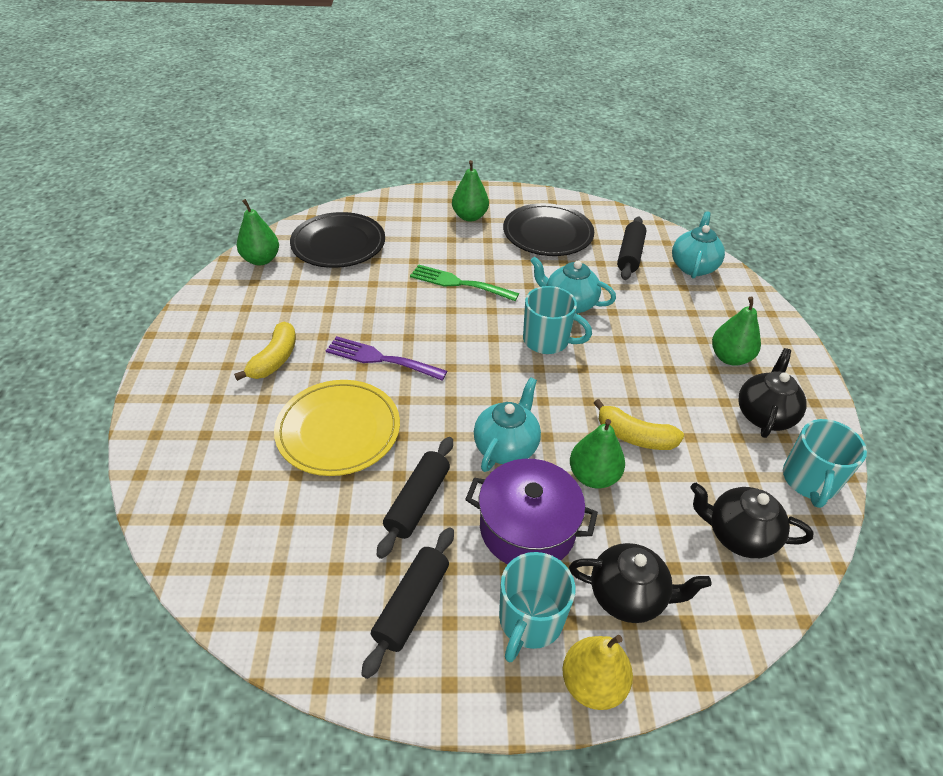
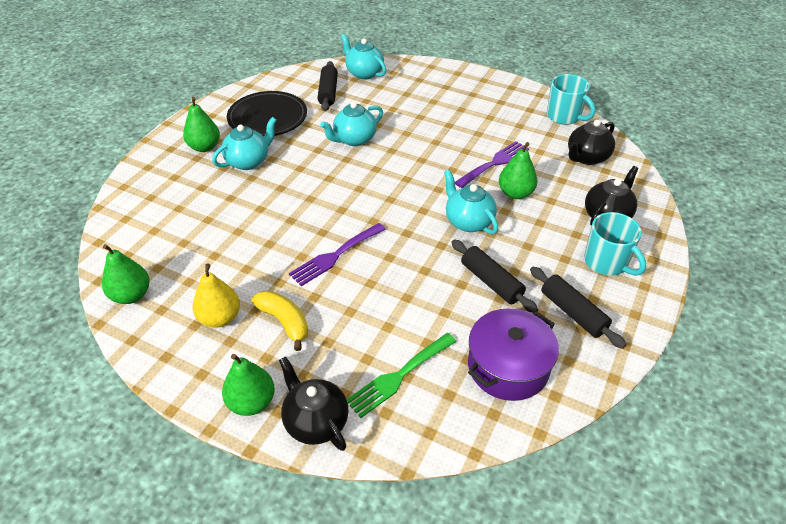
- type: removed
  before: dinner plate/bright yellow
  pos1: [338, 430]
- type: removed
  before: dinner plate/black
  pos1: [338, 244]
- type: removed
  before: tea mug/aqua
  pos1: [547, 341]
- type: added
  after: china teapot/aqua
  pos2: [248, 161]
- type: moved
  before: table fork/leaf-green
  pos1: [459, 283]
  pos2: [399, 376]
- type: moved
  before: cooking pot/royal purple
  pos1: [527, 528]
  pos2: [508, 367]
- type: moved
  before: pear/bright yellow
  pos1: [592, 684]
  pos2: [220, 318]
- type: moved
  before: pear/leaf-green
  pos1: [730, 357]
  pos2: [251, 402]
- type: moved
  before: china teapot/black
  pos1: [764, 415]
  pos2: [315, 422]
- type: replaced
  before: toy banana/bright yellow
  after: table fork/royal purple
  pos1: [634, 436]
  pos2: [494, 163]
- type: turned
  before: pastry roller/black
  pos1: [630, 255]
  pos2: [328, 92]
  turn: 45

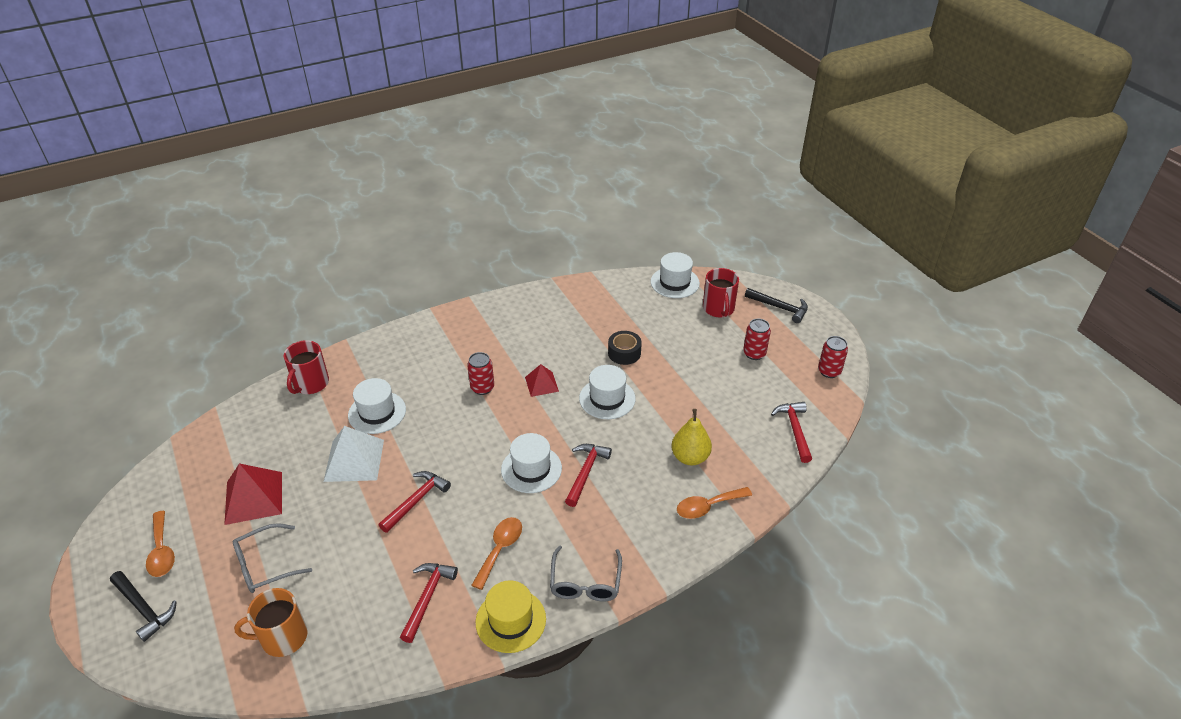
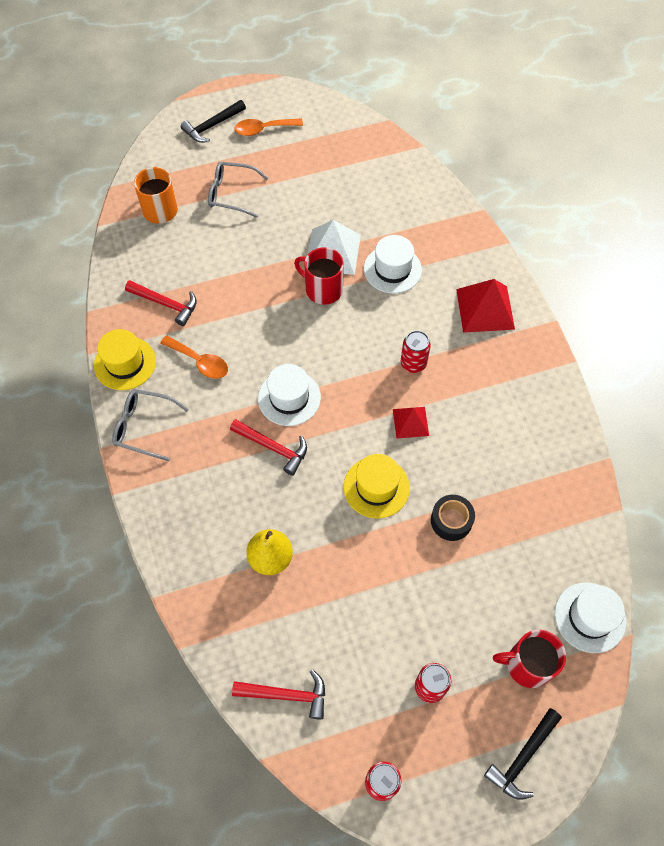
- type: removed
  before: carpenter's hammer/scarlet
  pos1: [416, 500]
- type: removed
  before: teaspoon/bright orange
  pos1: [708, 506]
- type: moved
  before: solid pyramid/scarlet
  pos1: [253, 498]
  pos2: [485, 309]
- type: moved
  before: tea mug/scarlet
  pos1: [310, 383]
  pos2: [323, 289]
- type: recoloured
  before: hat/white
  after: hat/bright yellow
  pos1: [607, 398]
  pos2: [376, 487]
- type: turned
  before: spectacles/gray
  pos1: [264, 565]
  pos2: [231, 194]
  turn: -60

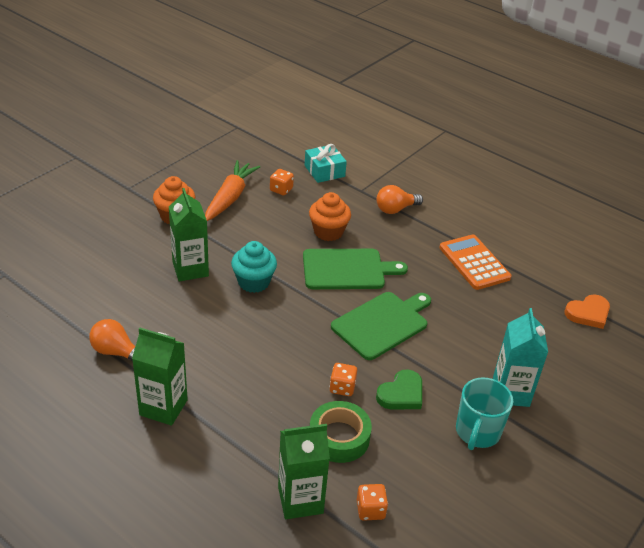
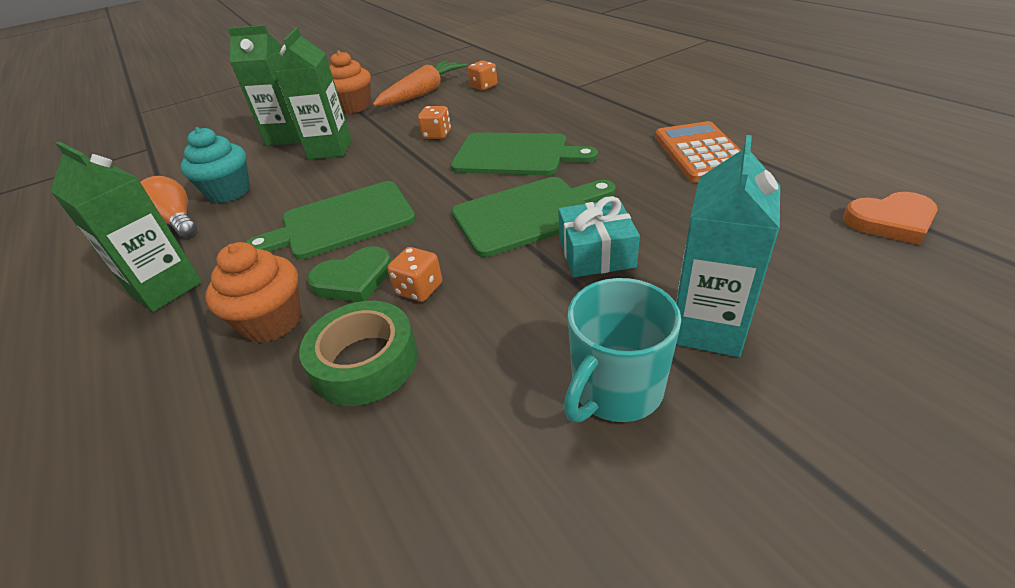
- type: removed
  before: bulb/bright orange
  pos1: [395, 209]
- type: added
  after: chopping board/leaf-green
  pos2: [342, 221]
- type: moved
  before: muffin/aqua
  pos1: [254, 282]
  pos2: [229, 192]
- type: moved
  before: juice carton/leaf-green
  pos1: [300, 500]
  pos2: [289, 137]
- type: moved
  before: present/aqua
  pos1: [324, 171]
  pos2: [596, 253]
- type: moved
  before: muffin/bright orange
  pos1: [328, 232]
  pos2: [272, 321]
- type: moved
  before: dice/bright orange
  pos1: [370, 510]
  pos2: [437, 135]
- type: moved
  before: heart/leaf-green
  pos1: [401, 394]
  pos2: [354, 279]

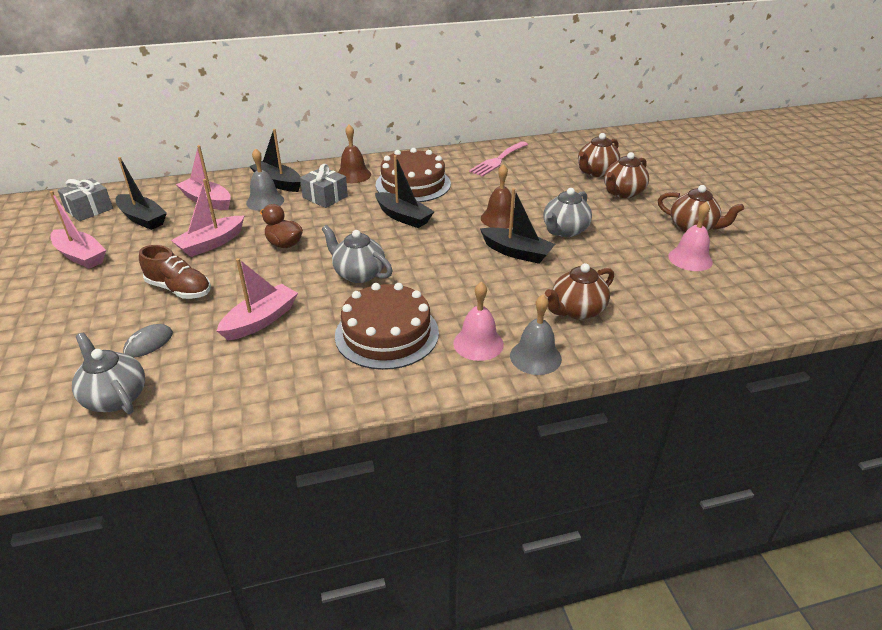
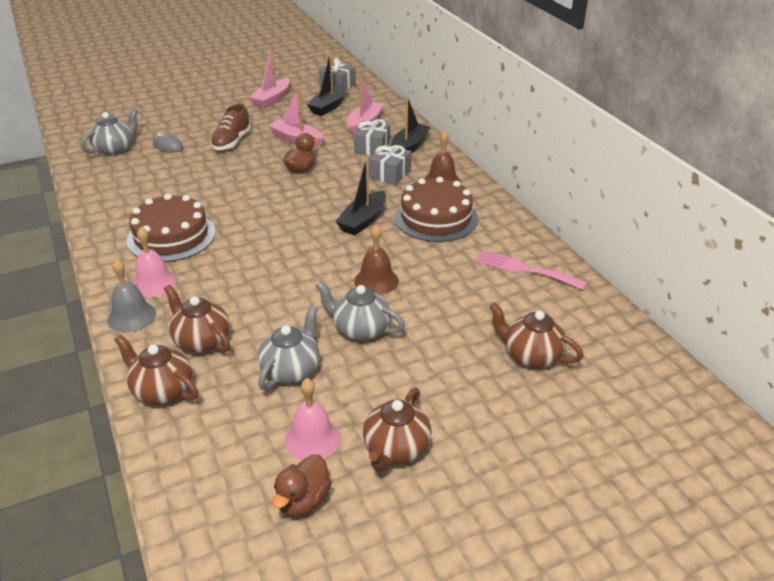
- type: removed
  before: toy boat/rose-pink
  pos1: [261, 320]
- type: removed
  before: toy boat/black
  pos1: [516, 252]
- type: added
  after: toy duck/brown
  pos2: [303, 501]
- type: moved
  before: china teapot/gray
  pos1: [358, 274]
  pos2: [291, 370]
- type: moved
  before: china teapot/brown
  pos1: [623, 193]
  pos2: [162, 390]
- type: replaced
  before: school bell/gray
  after: present/gray
  pos1: [265, 201]
  pos2: [372, 148]

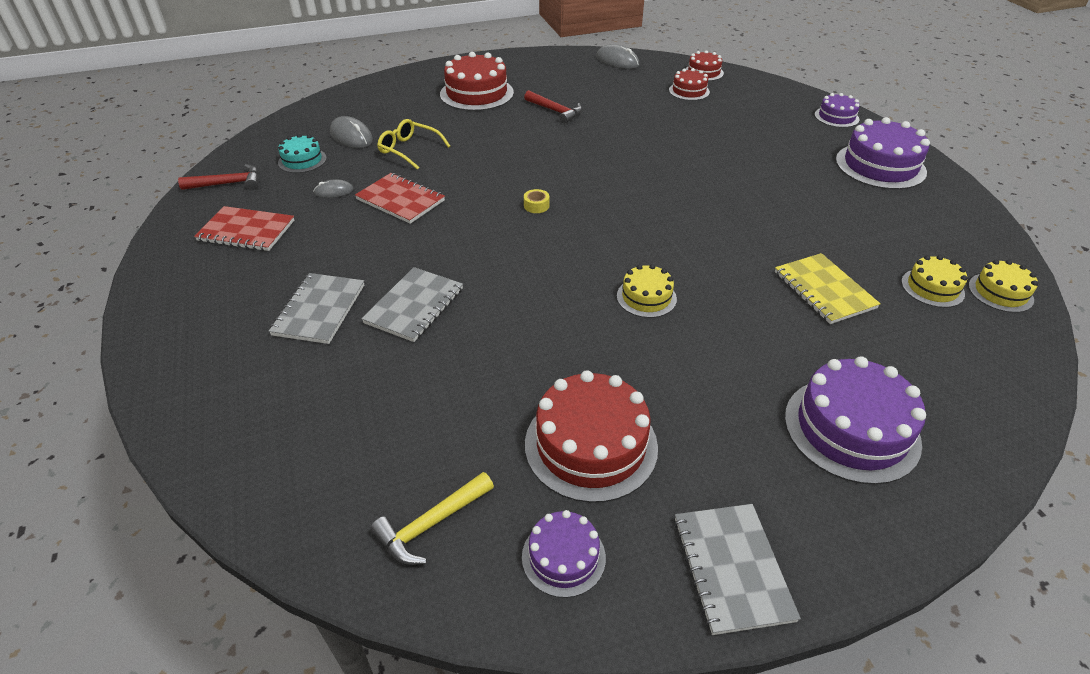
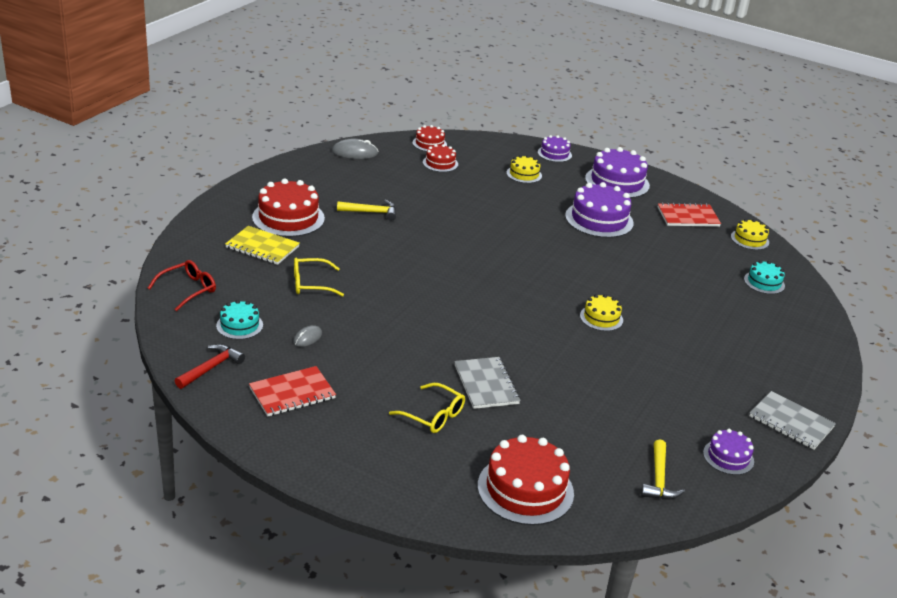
- type: removed
  before: mouse/gray
  pos1: [351, 136]
- type: removed
  before: tape/bright yellow
  pos1: [536, 206]
- type: added
  after: spectacles/scarlet
  pos2: [188, 290]
- type: added
  after: gateau/aqua
  pos2: [764, 282]
- type: moved
  before: exercise book/scarlet
  pos1: [400, 200]
  pos2: [688, 217]
- type: moved
  before: gateau/scarlet
  pos1: [591, 445]
  pos2: [525, 489]
- type: moved
  before: exercise book/bright yellow
  pos1: [824, 290]
  pos2: [262, 247]
- type: moved
  before: gateau/royal purple
  pos1: [851, 429]
  pos2: [599, 219]
- type: moved
  before: gateau/bright yellow
  pos1: [932, 288]
  pos2: [524, 174]
- type: replaced
  before: exercise book/gray
  after: spectacles/bright yellow
  pos1: [319, 310]
  pos2: [433, 415]
- type: recoloured
  before: carpenter's hammer/scarlet
  after: carpenter's hammer/bright yellow
  pos1: [555, 111]
  pos2: [371, 212]

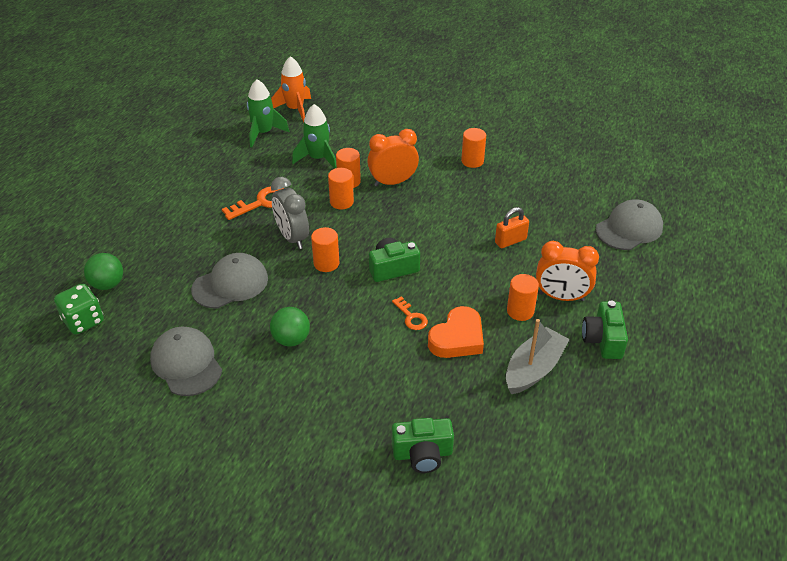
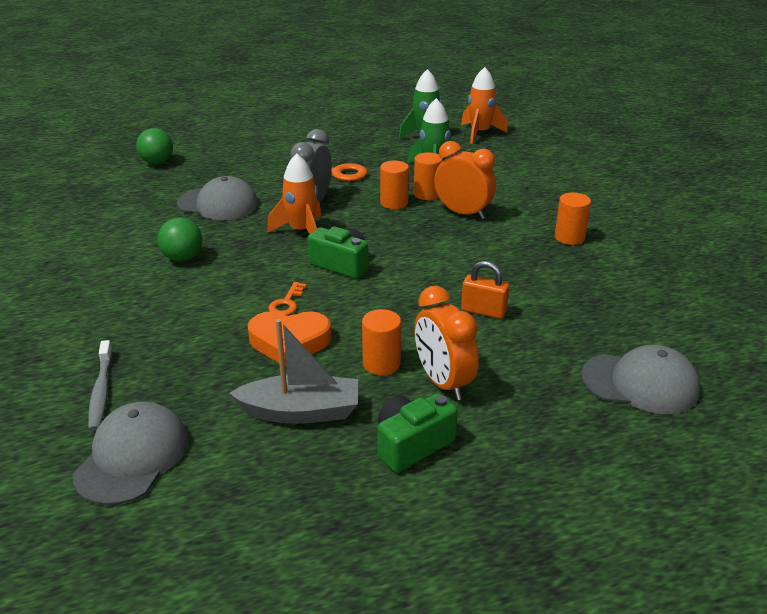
- type: removed
  before: dice/leaf-green
  pos1: [83, 321]
- type: moved
  before: baseball cap/gray
  pos1: [186, 363]
  pos2: [132, 457]
- type: replaced
  before: solid cylinder/bright orange
  after: spaceship/bright orange
  pos1: [326, 263]
  pos2: [301, 231]
- type: replaced
  before: camera/leaf-green
  after: toothbrush/gray
  pos1: [422, 454]
  pos2: [101, 391]

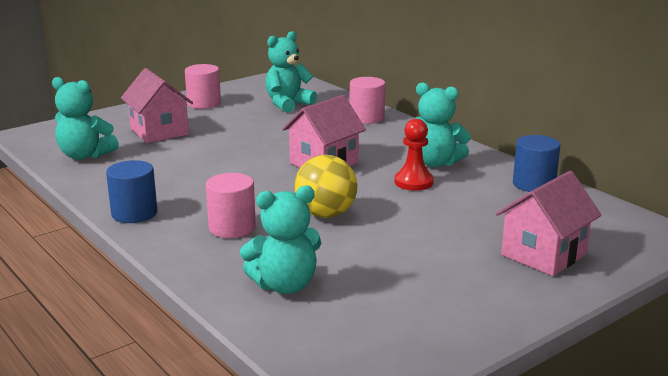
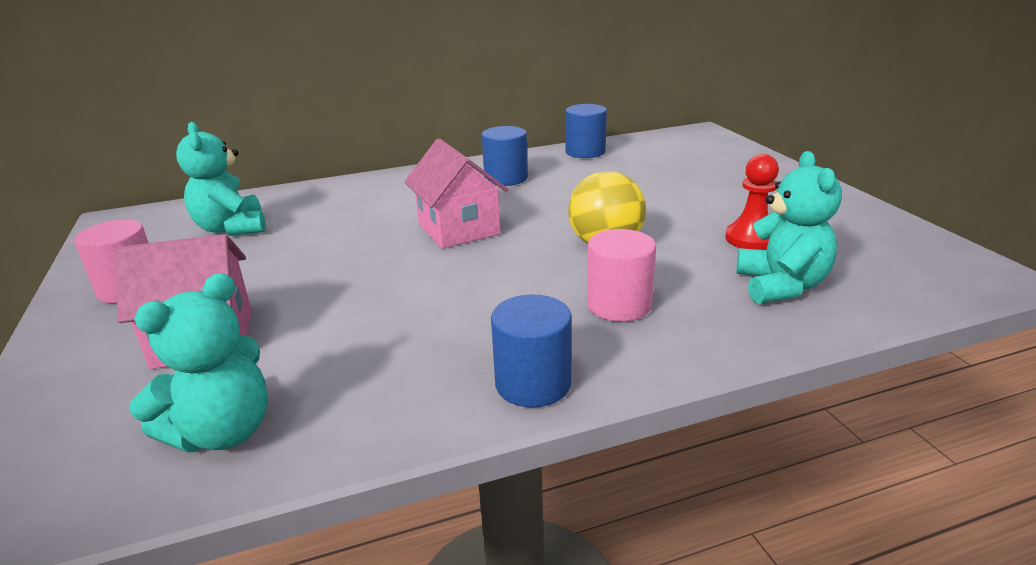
- type: removed
  before: solid cylinder/rose-pink
  pos1: [366, 118]
- type: removed
  before: house/rose-pink
  pos1: [543, 254]
- type: moved
  before: chess pawn/scarlet
  pos1: [413, 182]
  pos2: [751, 239]
- type: replaced
  before: teddy/aqua
  after: solid cylinder/blue
  pos1: [435, 162]
  pos2: [506, 178]

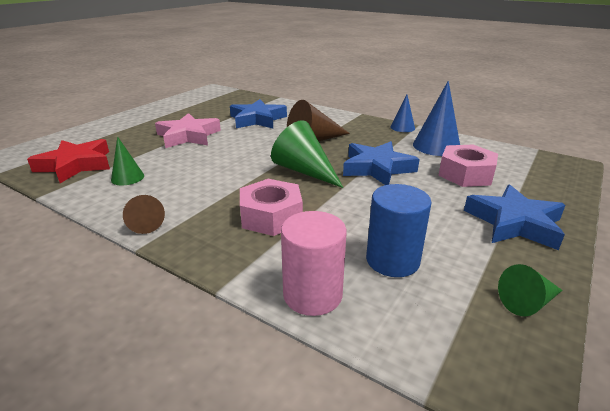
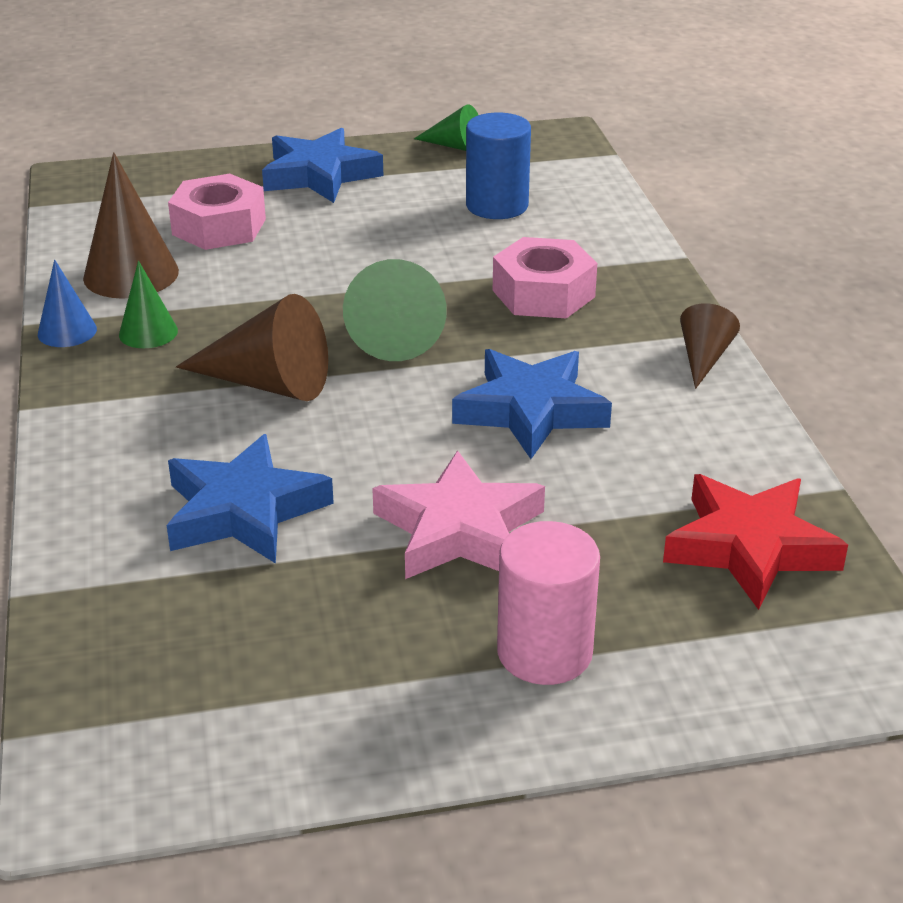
- type: moved
  before: cone shape/leaf-green
  pos1: [127, 177]
  pos2: [148, 332]
- type: moved
  before: solid cylinder/rose-pink
  pos1: [312, 295]
  pos2: [544, 652]
- type: moved
  before: five-pointed star/blue
  pos1: [377, 168]
  pos2: [530, 410]
- type: recoloured
  before: cone shape/blue
  after: cone shape/brown
  pos1: [436, 146]
  pos2: [131, 274]

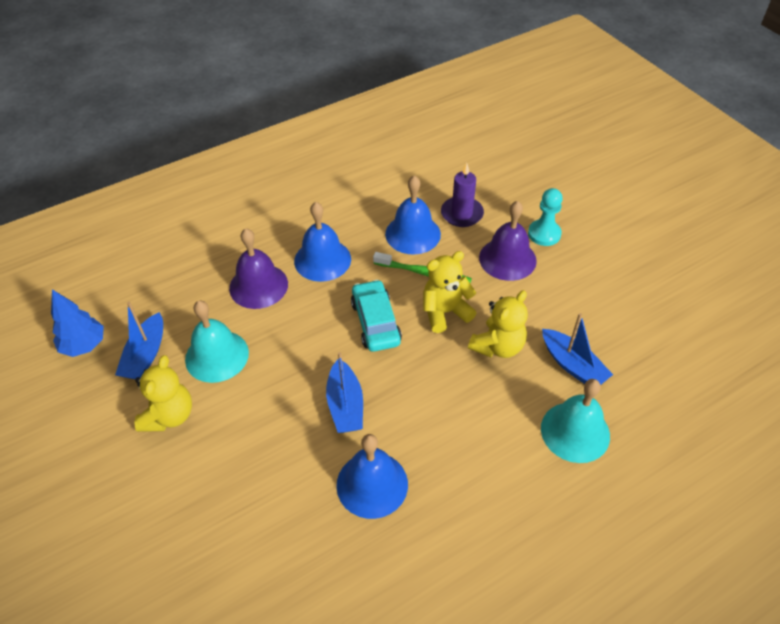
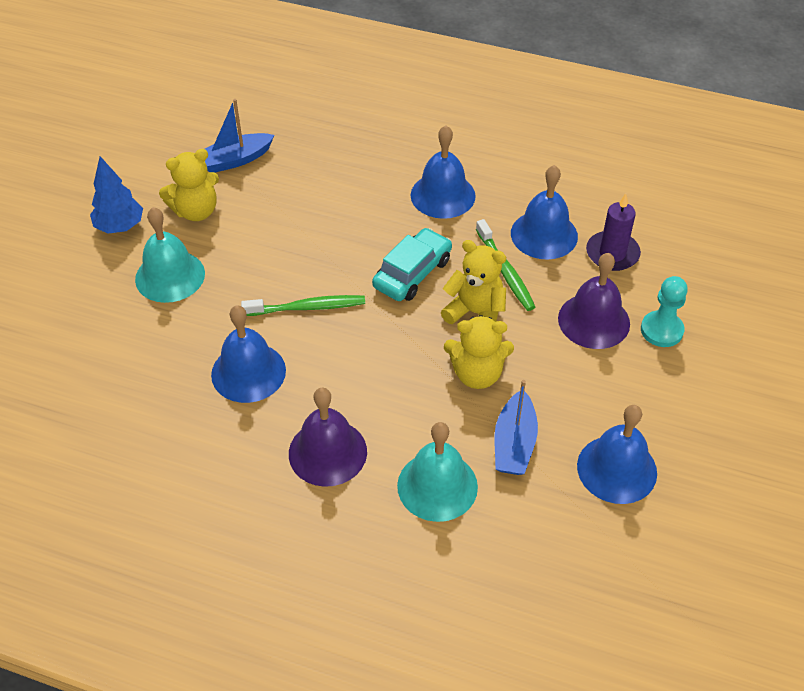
- type: added
  after: school bell/blue
  pos2: [617, 469]
- type: moved
  before: tree/blue
  pos1: [84, 346]
  pos2: [120, 227]
- type: moved
  before: school bell/aqua
  pos1: [217, 356]
  pos2: [170, 276]
- type: moved
  before: school bell/royal purple
  pos1: [258, 286]
  pos2: [327, 452]
- type: replaced
  before: toy boat/blue
  after: toothbrush/leaf-green
  pos1: [345, 405]
  pos2: [307, 307]

